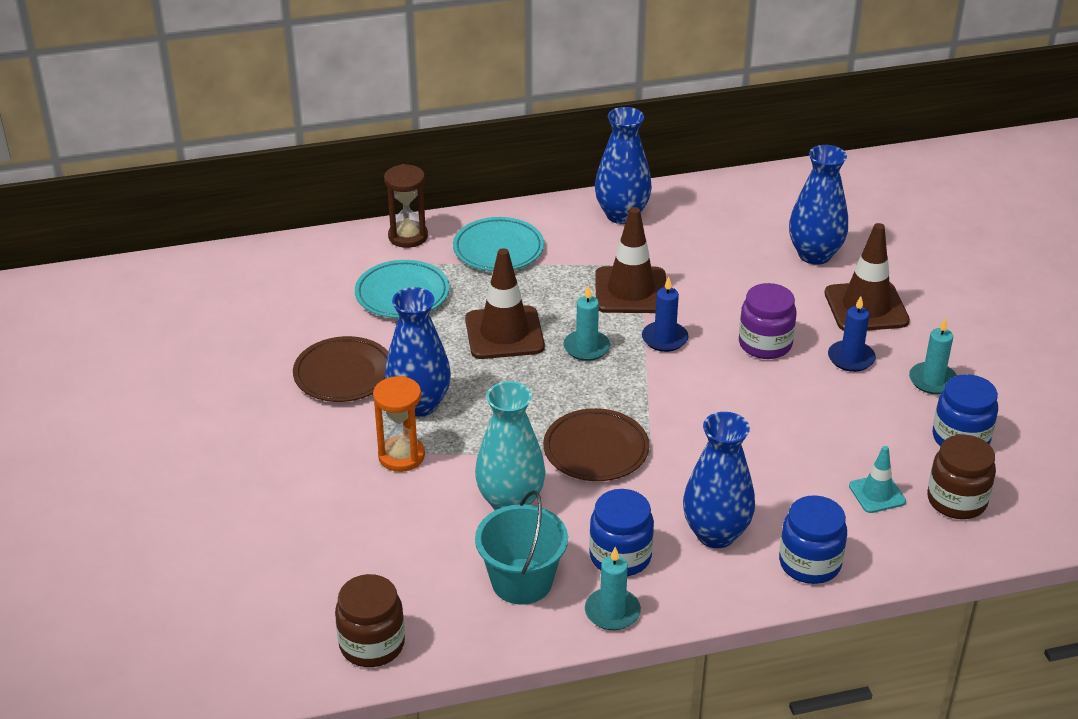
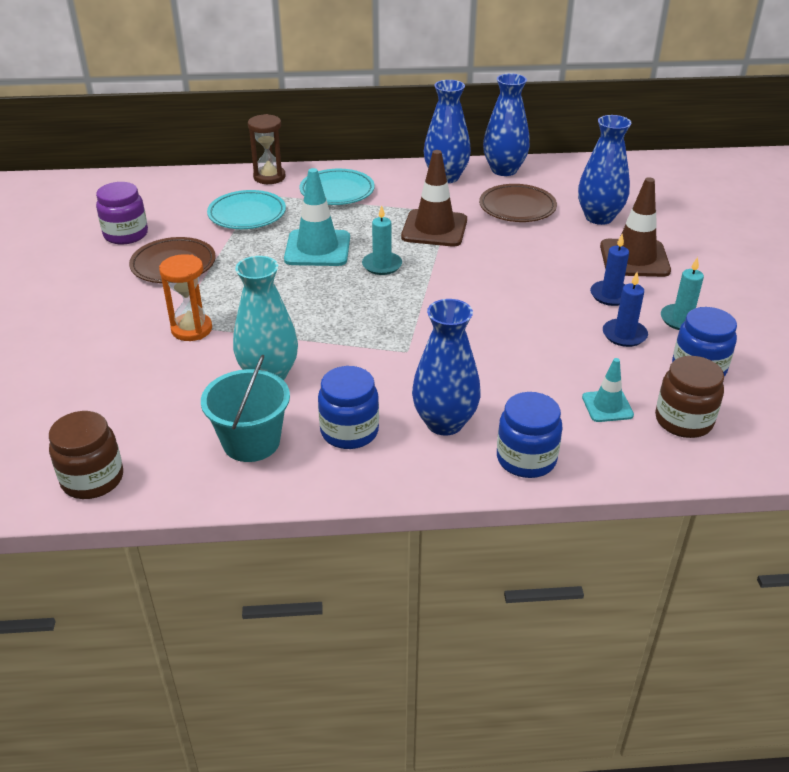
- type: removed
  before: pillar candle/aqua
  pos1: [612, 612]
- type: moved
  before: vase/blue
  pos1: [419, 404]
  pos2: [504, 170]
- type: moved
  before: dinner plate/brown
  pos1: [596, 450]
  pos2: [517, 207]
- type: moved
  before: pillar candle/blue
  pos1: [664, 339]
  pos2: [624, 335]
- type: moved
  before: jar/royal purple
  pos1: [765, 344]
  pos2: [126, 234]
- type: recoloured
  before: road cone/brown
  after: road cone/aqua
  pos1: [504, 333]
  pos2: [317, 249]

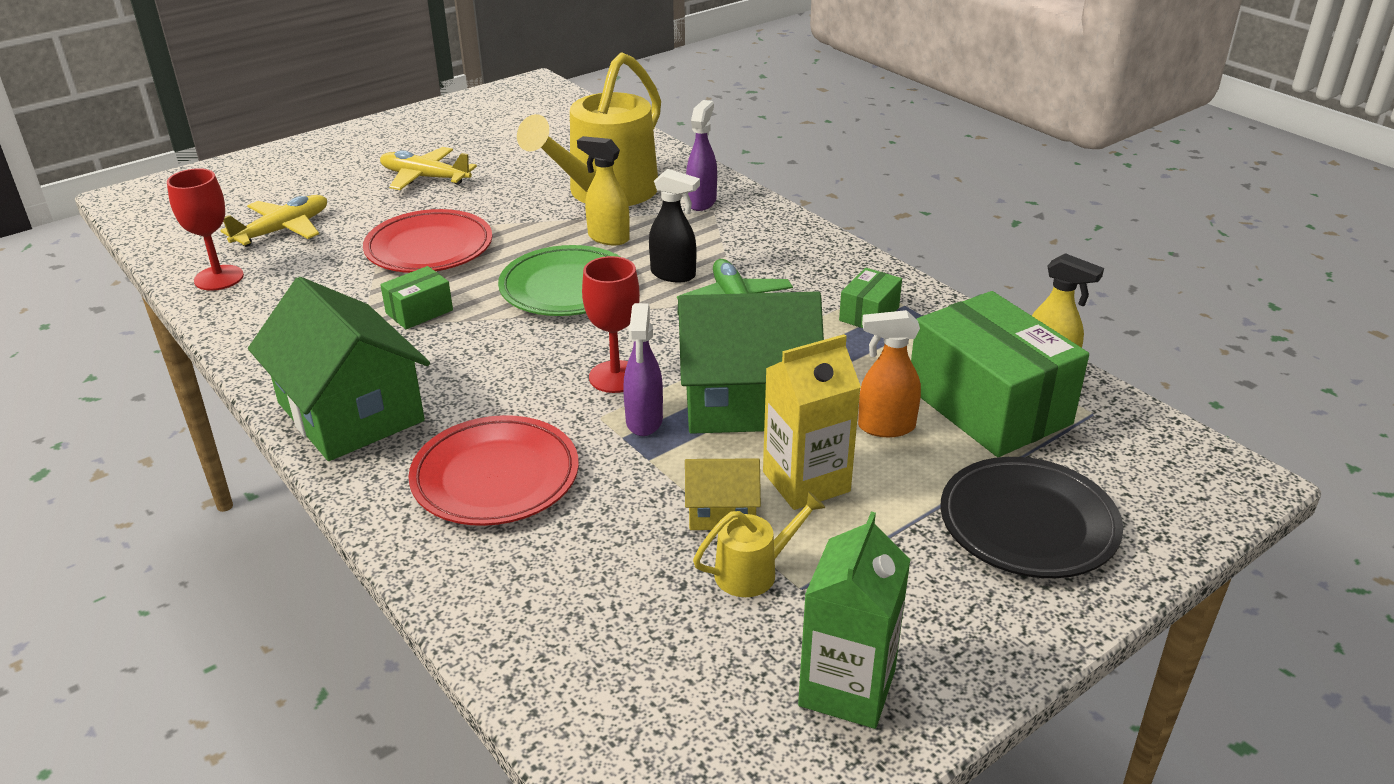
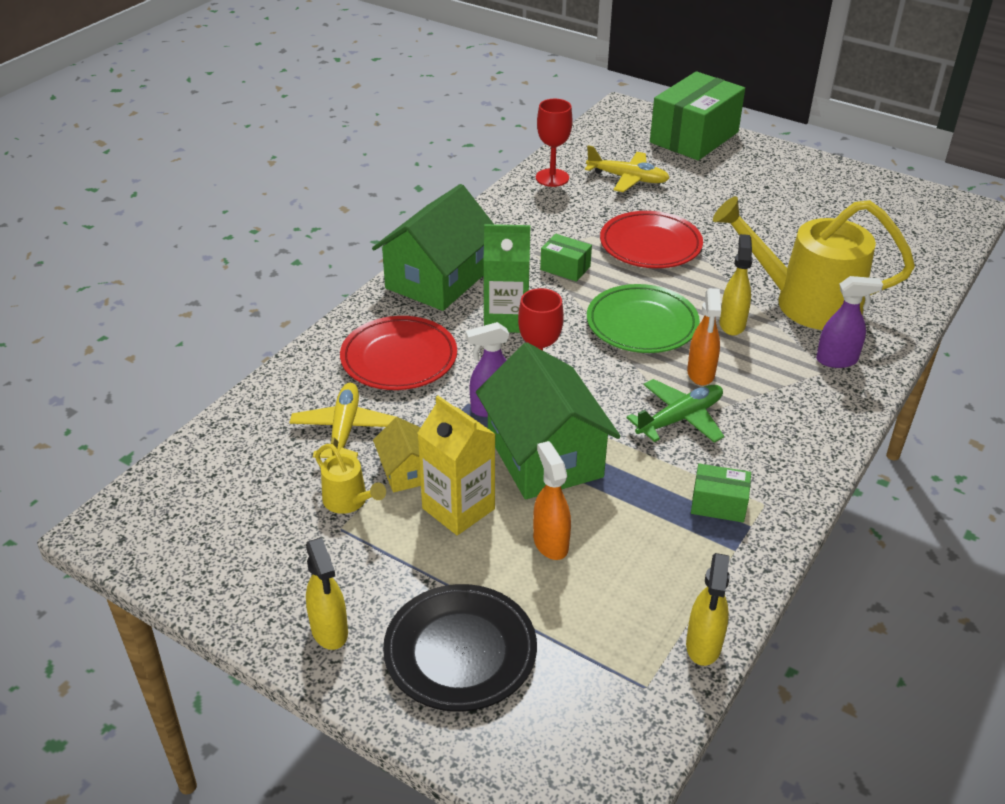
- type: added
  after: sprayer/bright yellow
  pos2: [329, 631]
- type: moved
  before: aeroplane/bright yellow
  pos1: [425, 177]
  pos2: [344, 430]
- type: moved
  before: juice carton/leaf-green
  pos1: [847, 688]
  pos2: [506, 319]
- type: moved
  before: box/leaf-green
  pos1: [988, 406]
  pos2: [694, 137]
- type: recoloured
  before: sprayer/black
  after: sprayer/bright orange
  pos1: [673, 275]
  pos2: [700, 374]

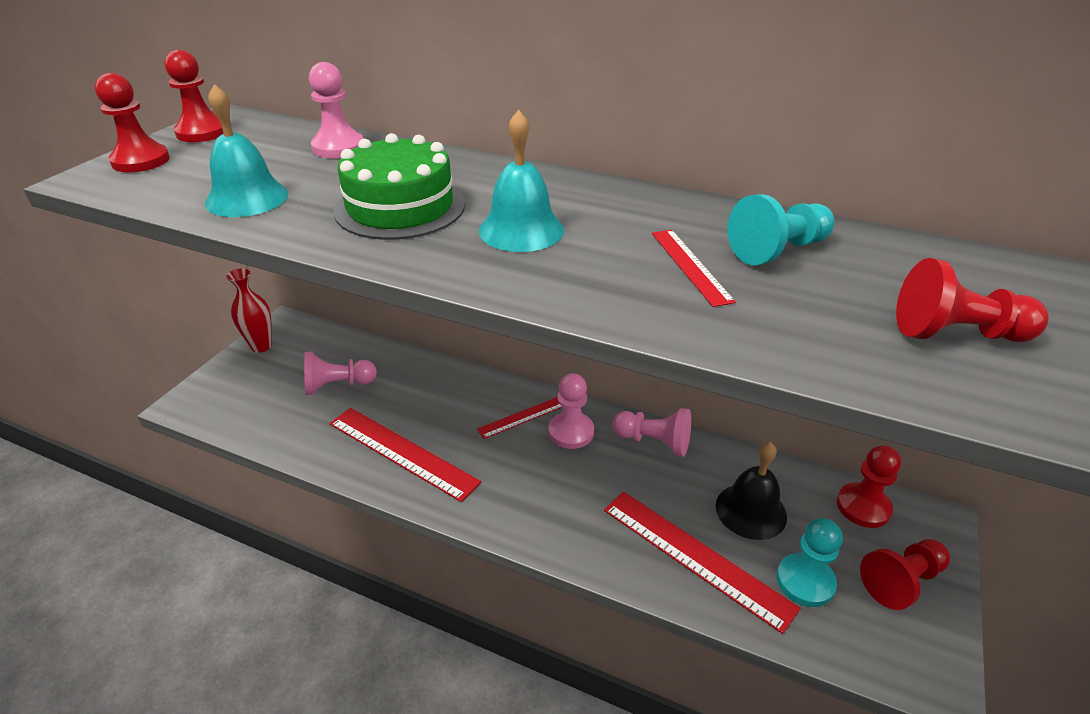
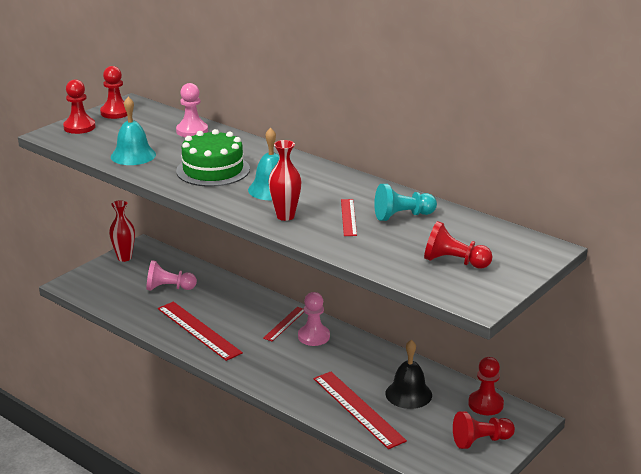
- type: removed
  before: chess pawn/rose-pink
  pos1: [654, 442]
- type: removed
  before: chess pawn/aqua
  pos1: [805, 581]
- type: added
  after: vase/scarlet
  pos2: [285, 216]
- type: turned
  before: measuring stick/scarlet
  pos1: [522, 417]
  pos2: [285, 324]
  turn: -45

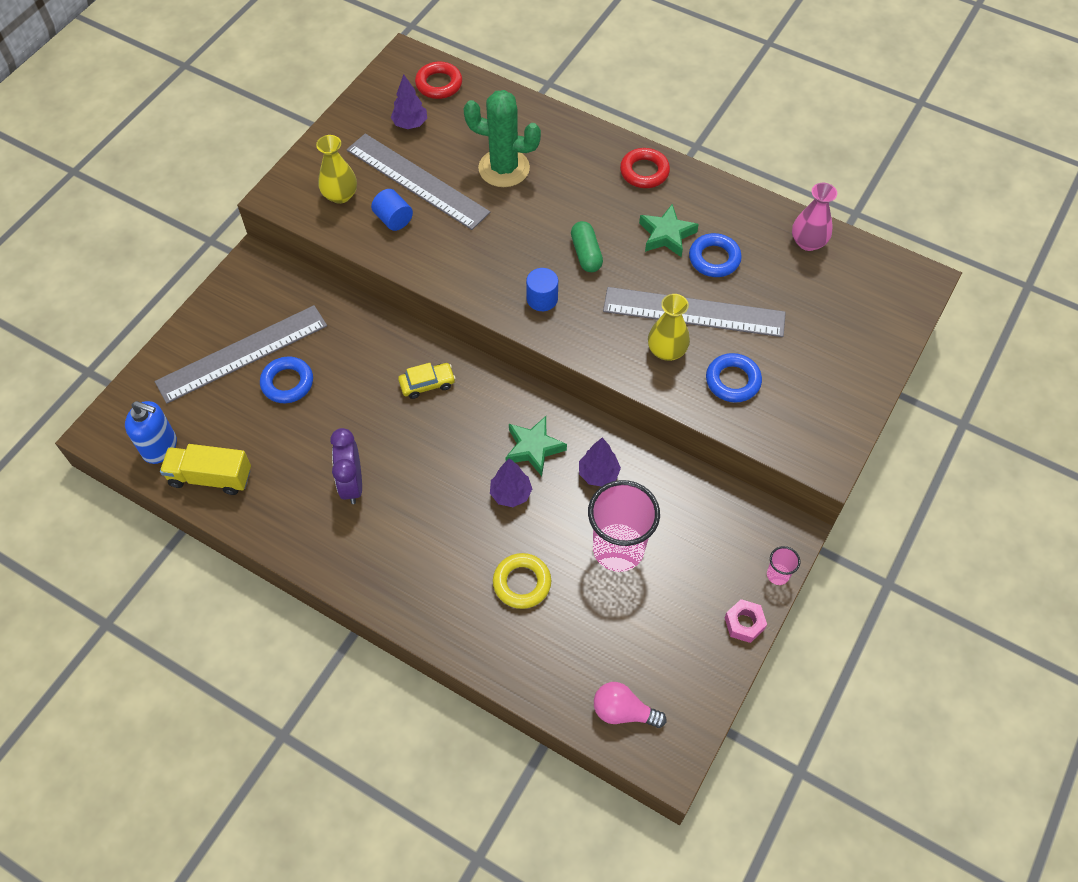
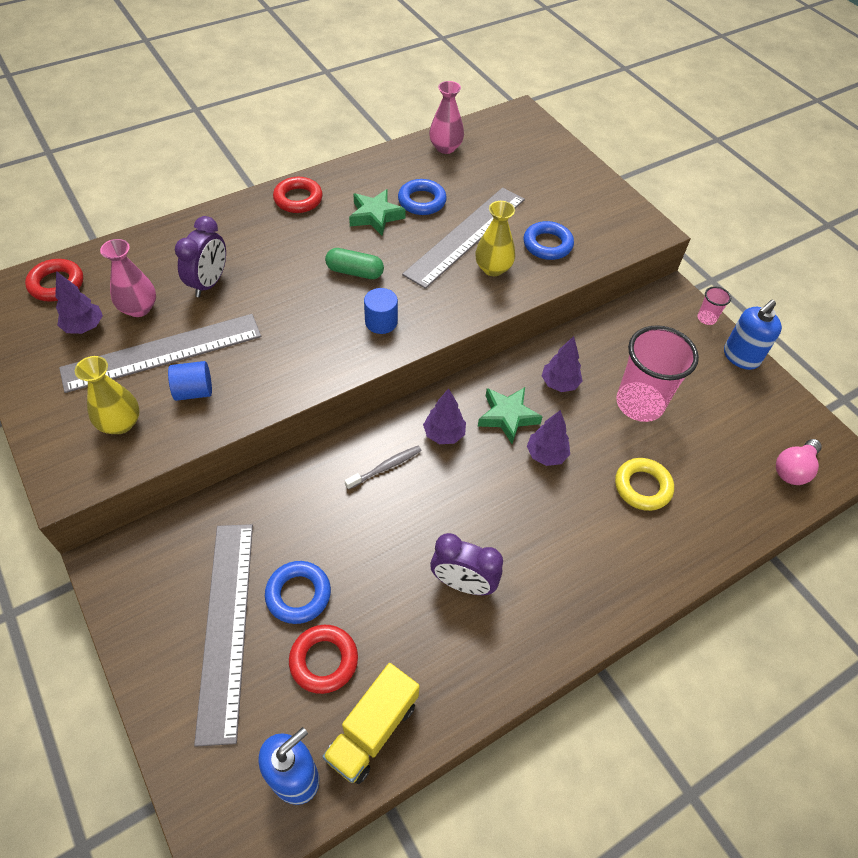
- type: added
  after: vase/rose-pink
  pos2: [139, 308]
- type: added
  after: torus/scarlet
  pos2: [324, 660]
- type: added
  after: tree/royal purple
  pos2: [444, 434]
- type: replaced
  before: car/bright yellow
  after: toothbrush/gray
  pos1: [427, 384]
  pos2: [385, 467]
- type: replaced
  before: saguaro cactus/leaf-green
  after: clock/royal purple
  pos1: [504, 168]
  pos2: [209, 283]
- type: replaced
  before: hex nut/rose-pink
  after: pump bottle/blue
  pos1: [744, 623]
  pos2: [740, 357]

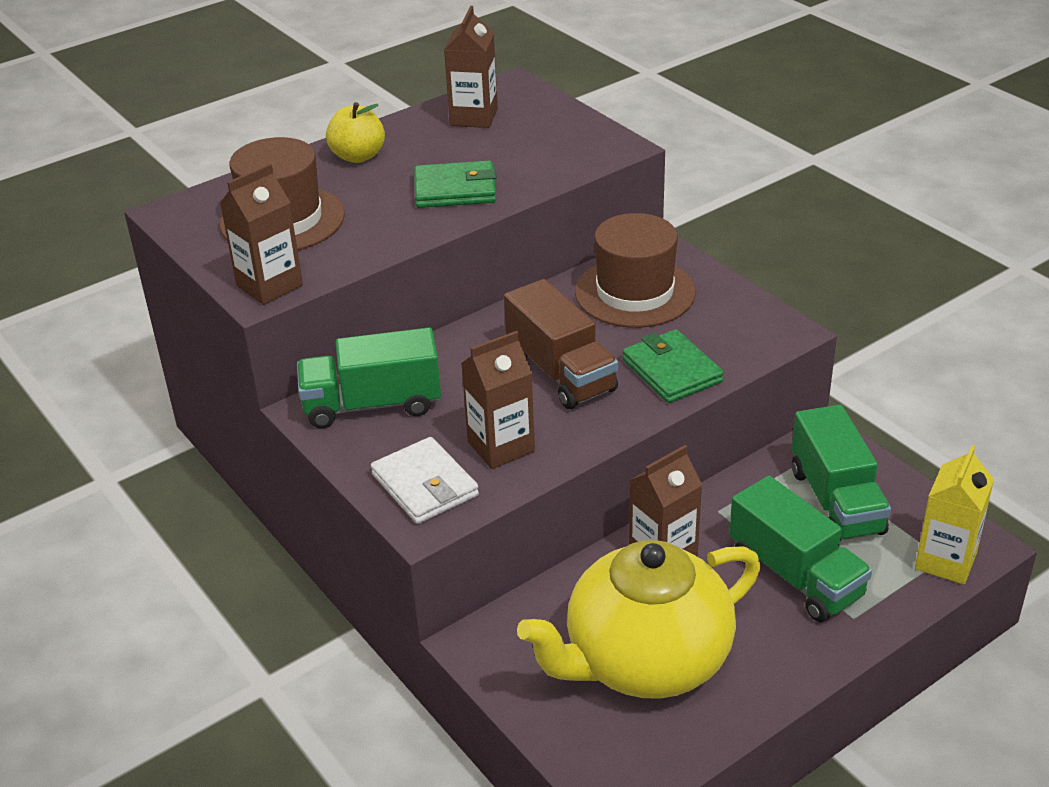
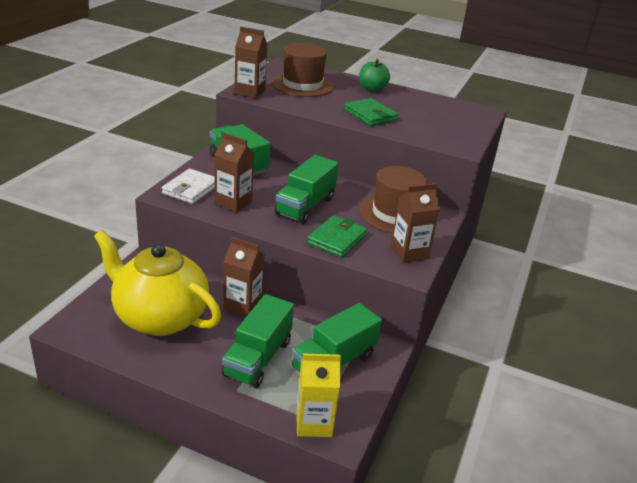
- type: moved
  before: juice carton/brown
  pos1: [474, 117]
  pos2: [409, 253]
- type: recoloured
  before: toy apple/bright yellow
  after: toy apple/leaf-green
  pos1: [358, 156]
  pos2: [372, 89]
- type: recoloured
  before: lorry/brown
  after: lorry/leaf-green
  pos1: [561, 372]
  pos2: [305, 206]

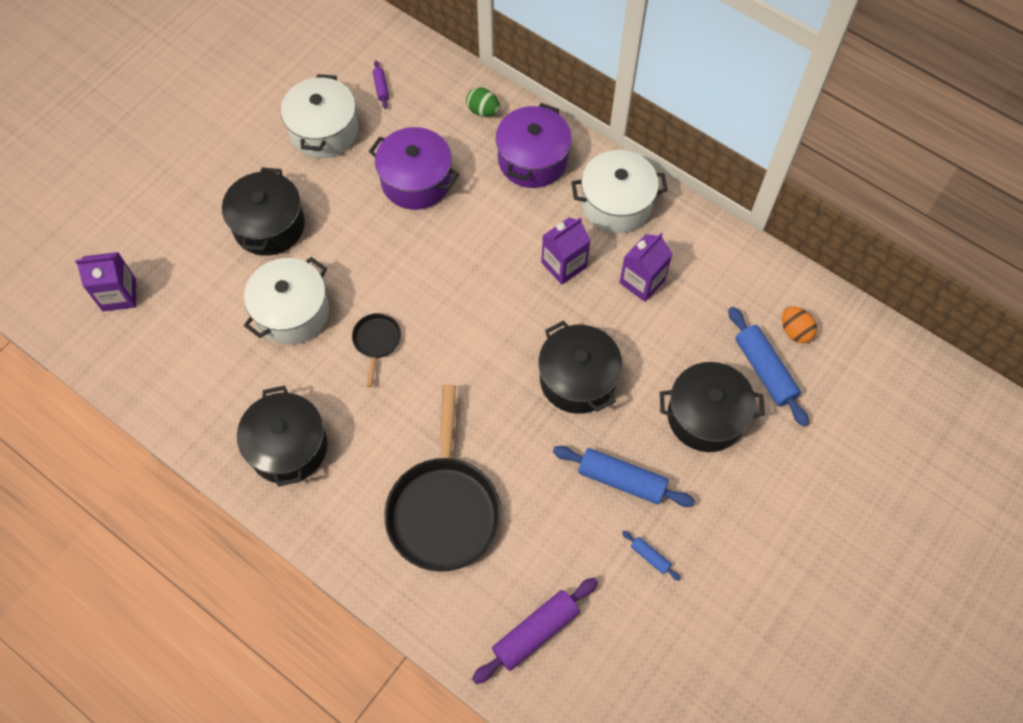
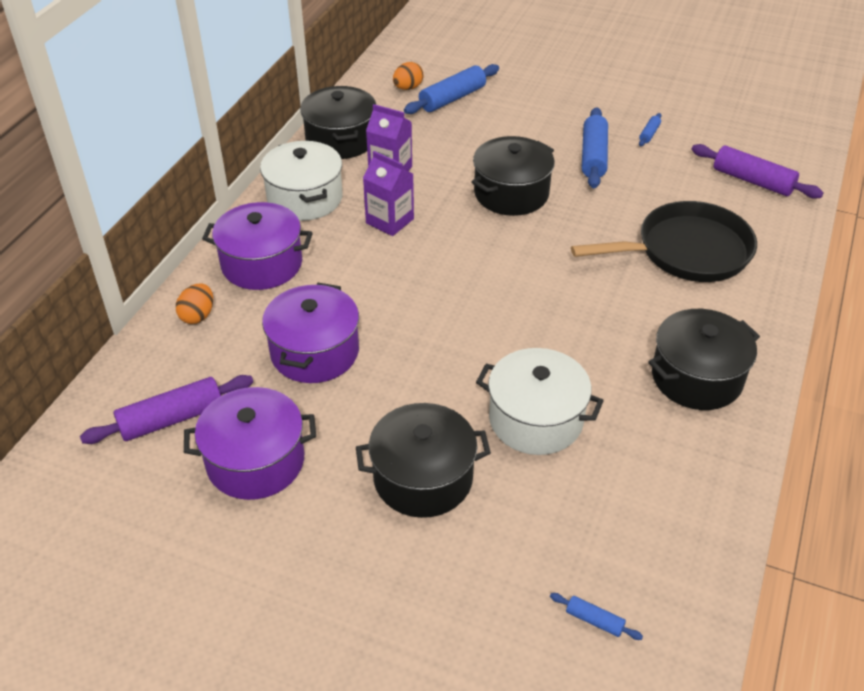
- type: removed
  before: skillet/black
  pos1: [376, 342]
- type: moved
  before: cooking pot/black
  pos1: [705, 416]
  pos2: [341, 140]
- type: replaced
  before: juice carton/royal purple
  after: pastry roller/blue
  pos1: [119, 295]
  pos2: [594, 620]
- type: recoloured
  before: cooking pot/white
  after: cooking pot/royal purple
  pos1: [324, 131]
  pos2: [255, 461]
- type: recoloured
  before: egg/leaf-green
  after: egg/bright orange
  pos1: [483, 111]
  pos2: [198, 315]
- type: resized
  before: pastry roller/royal purple
  pos1: [381, 88]
  pos2: [172, 419]
  scale: 2.09

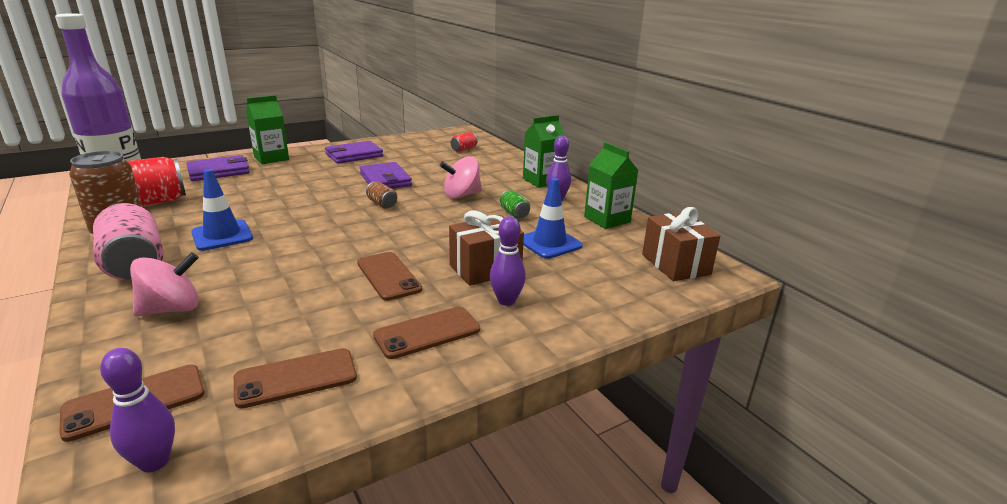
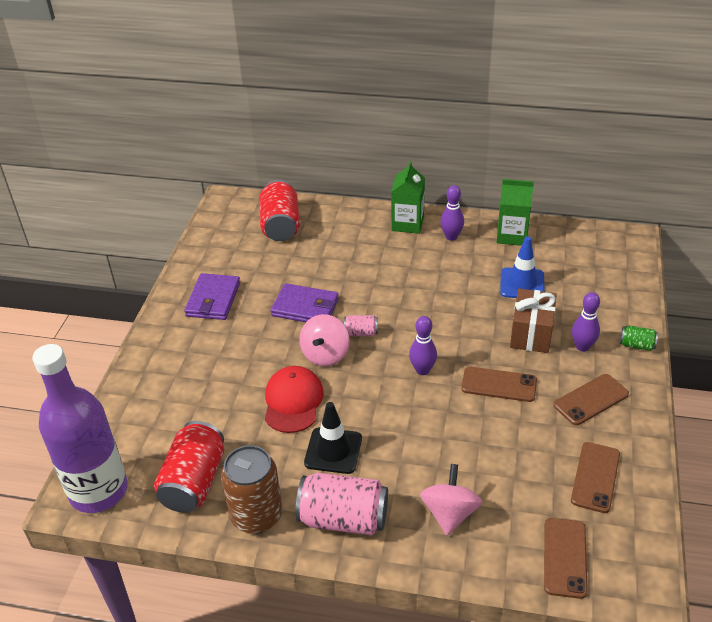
- type: removed
  before: card wallet/royal purple
  pos1: [219, 171]
- type: removed
  before: juice carton/leaf-green
  pos1: [271, 158]
- type: removed
  before: present/brown
  pos1: [675, 264]
- type: added
  after: baseball cap/scarlet
  pos2: [293, 401]
- type: moved
  before: bowling pin/royal purple
  pos1: [154, 462]
  pos2: [422, 370]
- type: moved
  before: whirligig/rose-pink
  pos1: [461, 195]
  pos2: [325, 355]
- type: moved
  before: can/leaf-green
  pos1: [514, 213]
  pos2: [636, 345]
- type: recoloured
  before: road cone/blue
  after: road cone/black
  pos1: [222, 235]
  pos2: [333, 451]
- type: recoloured
  before: can/brown
  after: can/rose-pink
  pos1: [382, 204]
  pos2: [361, 333]
- type: turned
  before: smartphone/brown
  pos1: [427, 333]
  pos2: [591, 400]
  turn: 45
- type: resized
  before: can/scarlet
  pos1: [463, 149]
  pos2: [280, 225]
  scale: 2.1

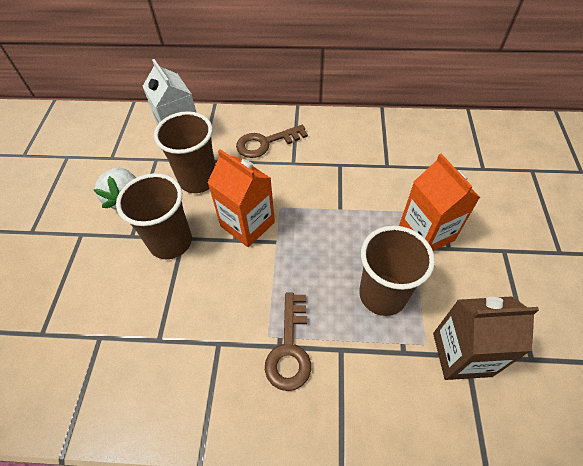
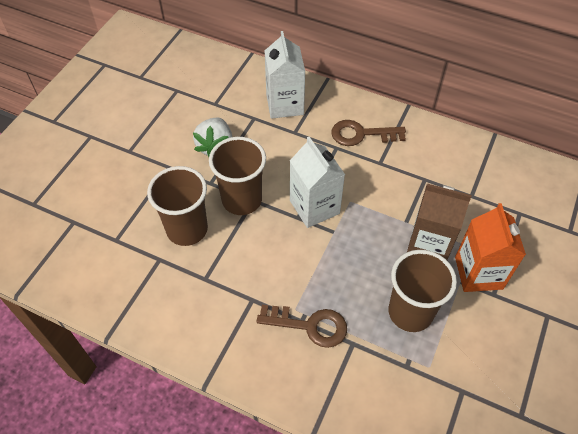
- type: moved
  before: beaker/brown
  pos1: [198, 179]
  pos2: [187, 229]
- type: moved
  before: juice carton/brown
  pos1: [461, 354]
  pos2: [429, 243]
- type: recoloured
  before: juice carton/bright orange
  after: juice carton/white
  pos1: [247, 224]
  pos2: [314, 207]
- type: turned
  before: door key/brown
  pos1: [289, 348]
  pos2: [309, 325]
  turn: -105

